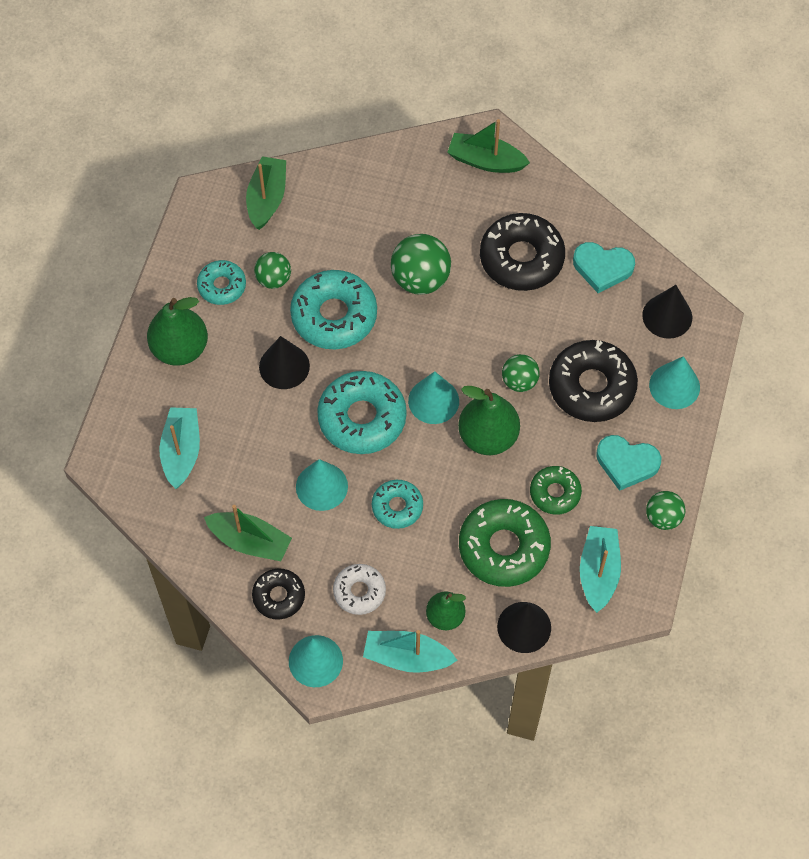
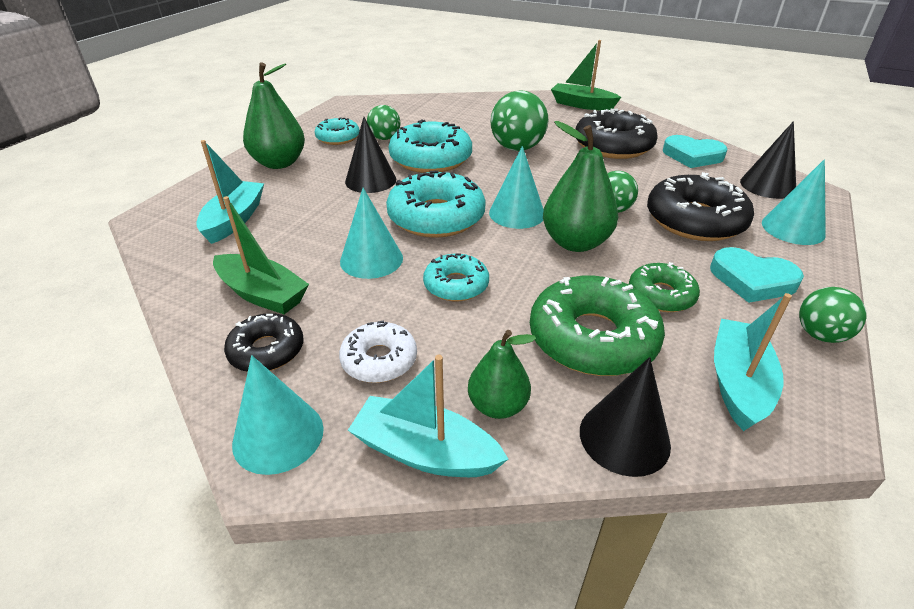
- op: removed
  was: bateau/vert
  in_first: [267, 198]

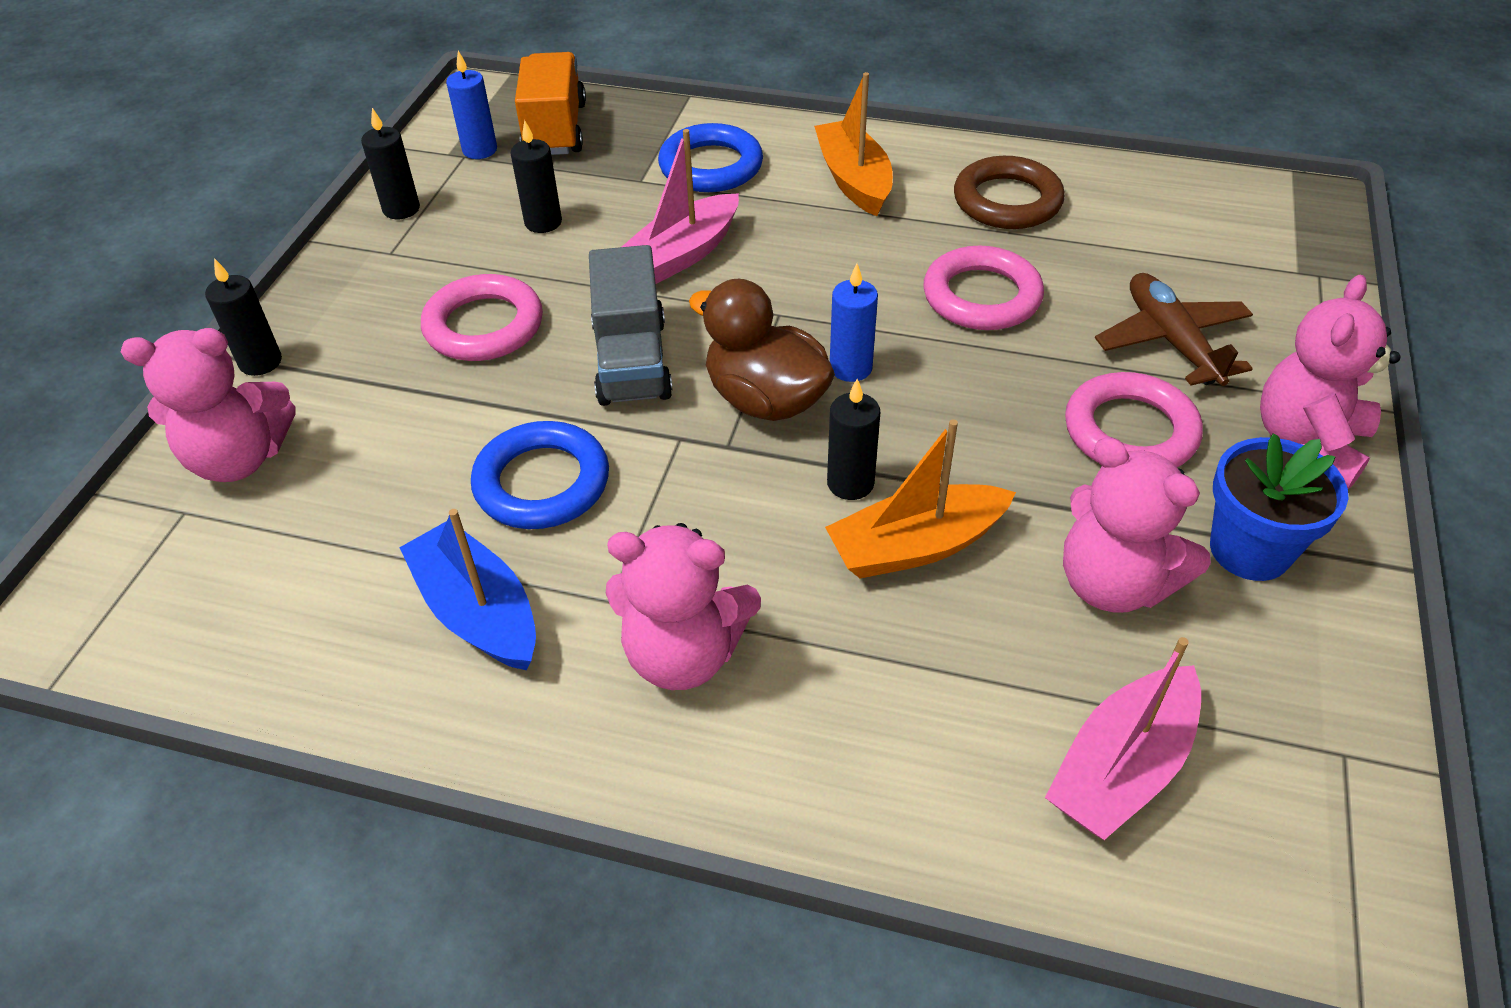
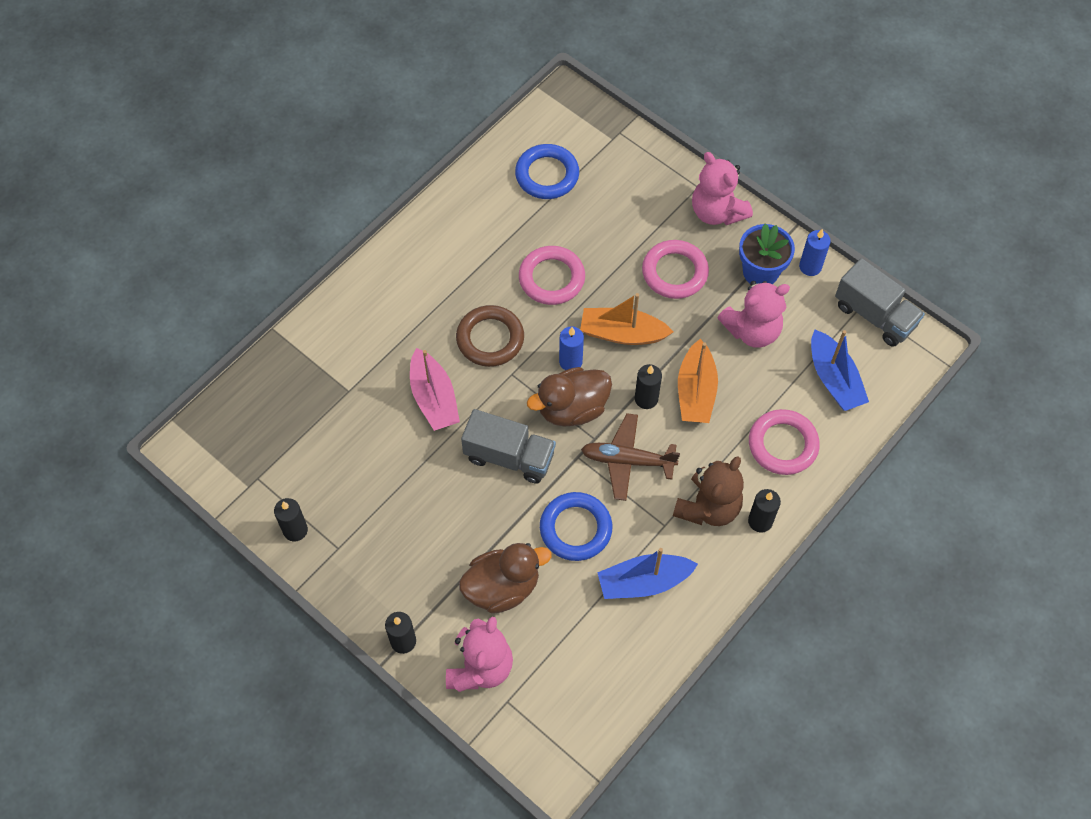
- op: moved
  was: bougie/bleu
  in_first: [480, 150]
  in_second: [810, 267]
- op: removed
  was: camion/orange
  in_first: [555, 130]
- op: moved
  was: bateau/orange
  in_first: [854, 180]
  in_second: [622, 333]
- op: moved
  was: bougie/noir
  in_first: [543, 222]
  in_second: [760, 521]
- op: moved
  was: anneau/bleu
  in_first: [711, 166]
  in_second: [547, 175]
- op: moved
  was: anneau/marron
  in_first: [1007, 201]
  in_second: [490, 339]
- op: moved
  was: avion/marron
  in_first: [1171, 341]
  in_second: [627, 460]
- op: moved
  was: anneau/rose
  in_first: [484, 326]
  in_second: [782, 444]
- op: recoloured
  was: ours en peluche/rose
  now: ours en peluche/marron
  in_first: [683, 653]
  in_second: [708, 507]
- op: recoloured
  was: bateau/rose
  now: bateau/bleu
  in_first: [1121, 767]
  in_second: [834, 379]
- op: added
  now: camion/gris
  in_second: [874, 315]
- op: added
  now: canard/marron
  in_second: [502, 587]

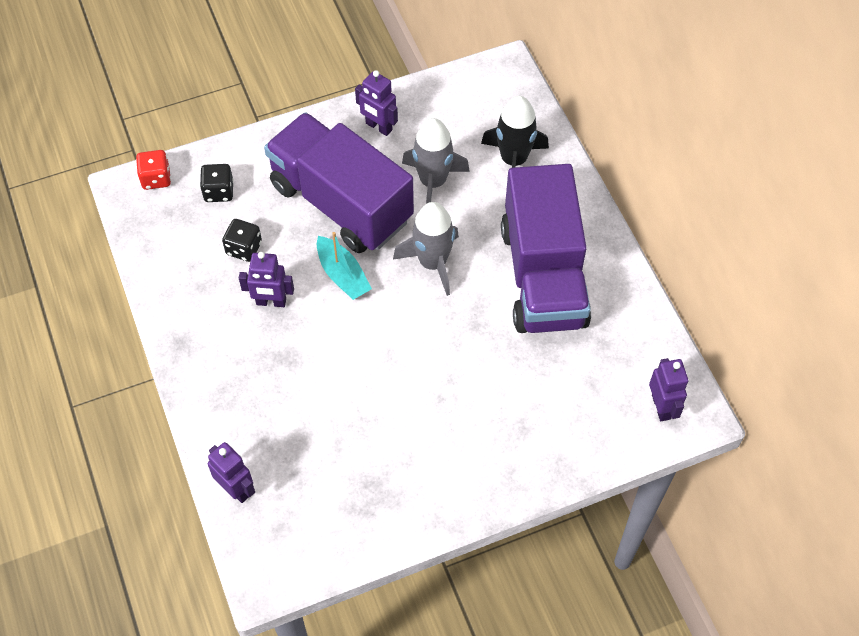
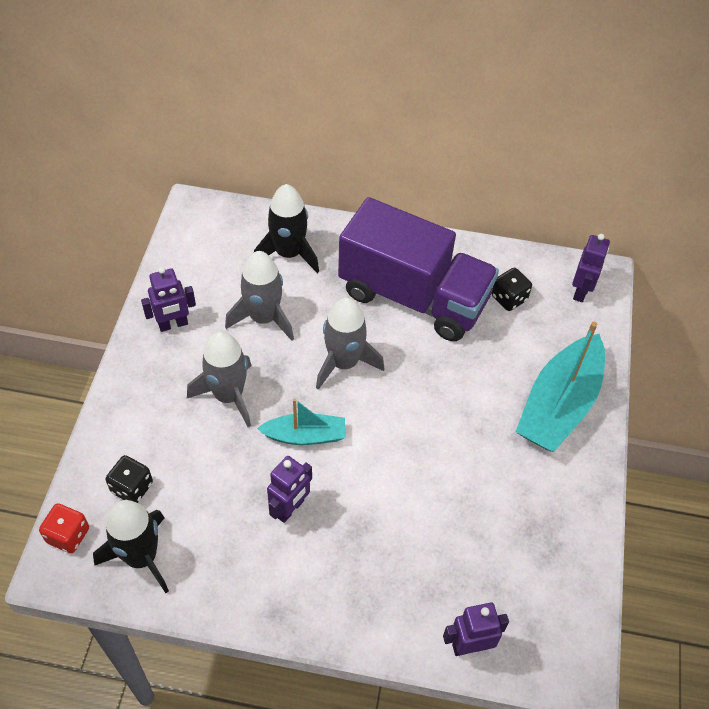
- op: replaced
  was: camion/violet
  now: fusée/gris
  in_first: [341, 202]
  in_second: [228, 395]
- op: moved
  was: dé/noir
  in_first: [244, 248]
  in_second: [509, 298]
- op: turned
  was: robot/violet
  in_first: [661, 407]
  in_second: [581, 291]
  clockwise: 90
- op: added
  now: bateau/turquoise
  in_second: [559, 405]
- op: added
  now: fusée/noir
  in_second: [141, 557]

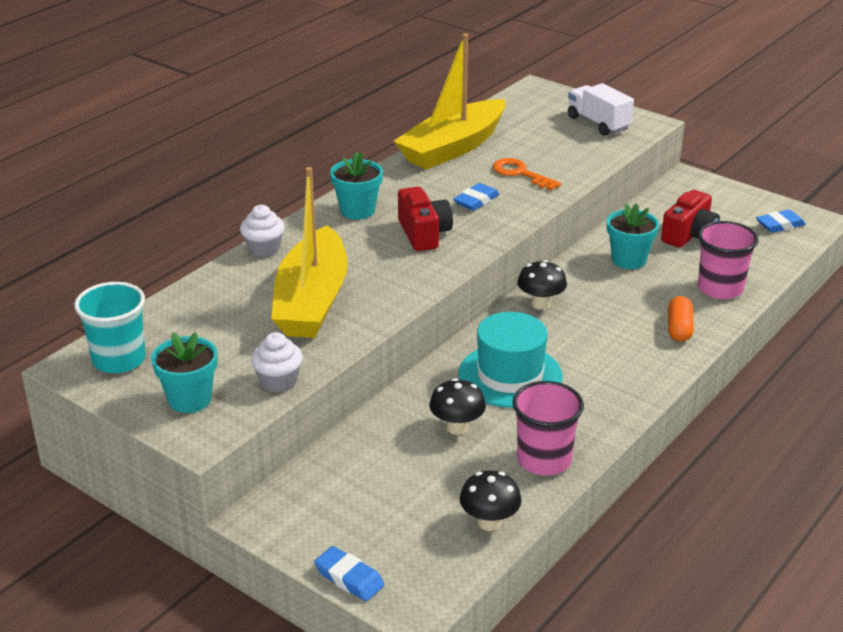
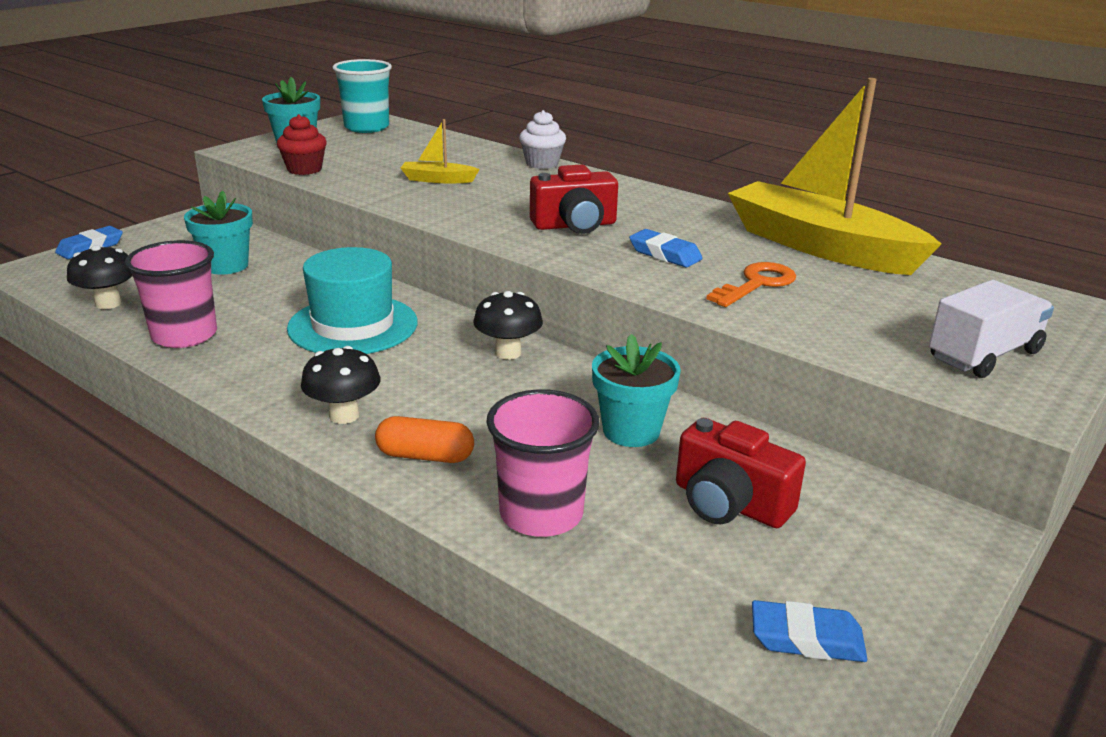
- op: moved
  was: pot de fleurs/turquoise
  in_first: [357, 211]
  in_second: [226, 266]
- op: resized
  was: bateau/jaune
  in_first: [312, 301]
  in_second: [438, 180]
  ratio: 0.42
- op: turned
  was: gomme/bleu
  in_first: [780, 225]
  in_second: [806, 639]
  clockwise: -60
- op: recoloured
  was: muffin/blanc
  now: muffin/rouge
  in_first: [278, 381]
  in_second: [304, 169]
- op: moved
  was: champignon/noir
  in_first: [457, 427]
  in_second: [344, 415]

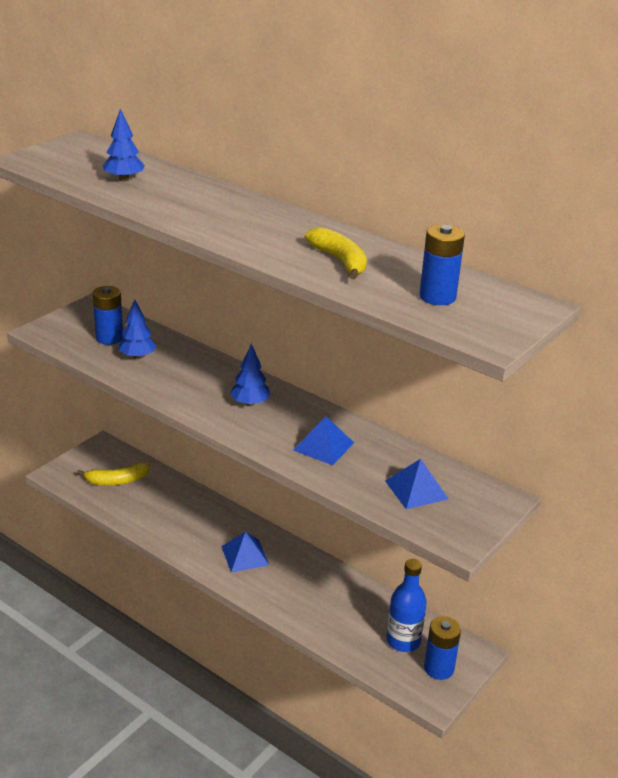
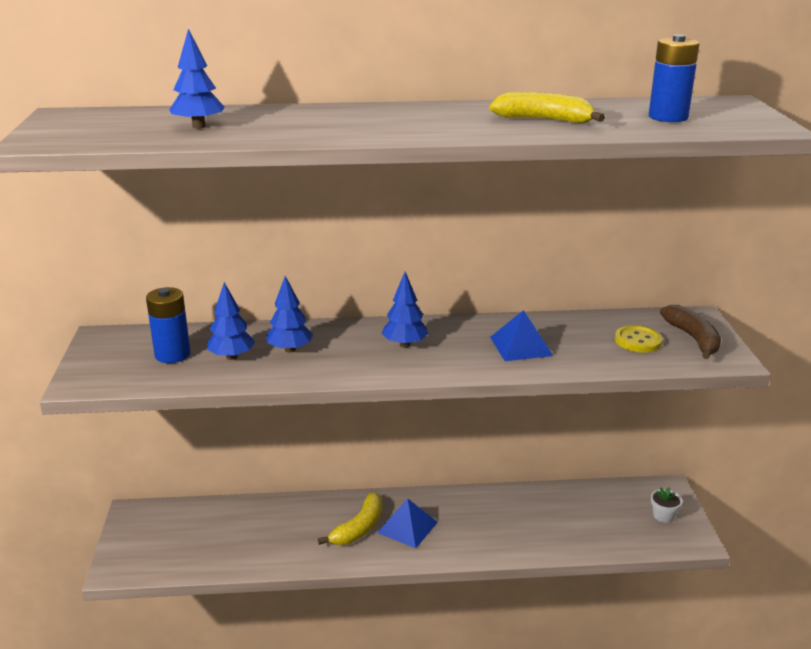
- op: replaced
  was: pyramide/bleu
  now: bouton/jaune
  in_first: [416, 489]
  in_second: [638, 341]
- op: moved
  was: banane/jaune
  in_first: [117, 481]
  in_second: [359, 528]
- op: removed
  was: bouteille/bleu
  in_first: [403, 641]
- op: replaced
  was: pile/bleu
  now: pot de fleurs/blanc
  in_first: [439, 668]
  in_second: [663, 516]
- op: added
  now: arbre/bleu
  in_second: [290, 349]
- op: added
  now: banane/marron
  in_second: [693, 339]

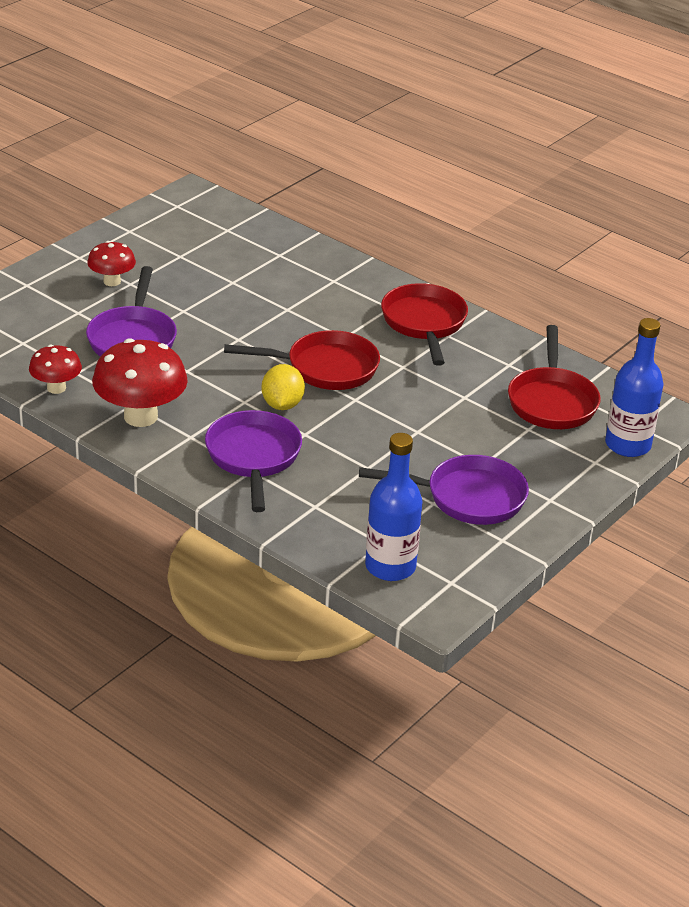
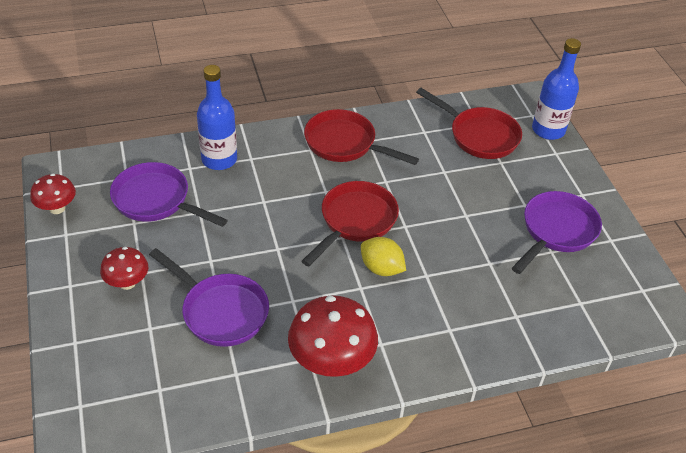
- op: moved
  was: champignon/rouge
  in_first: [56, 388]
  in_second: [57, 208]
- op: moved
  was: poêle/violet
  in_first: [253, 458]
  in_second: [156, 200]
- op: moved
  was: bouteille/bleu
  in_first: [390, 566]
  in_second: [219, 159]

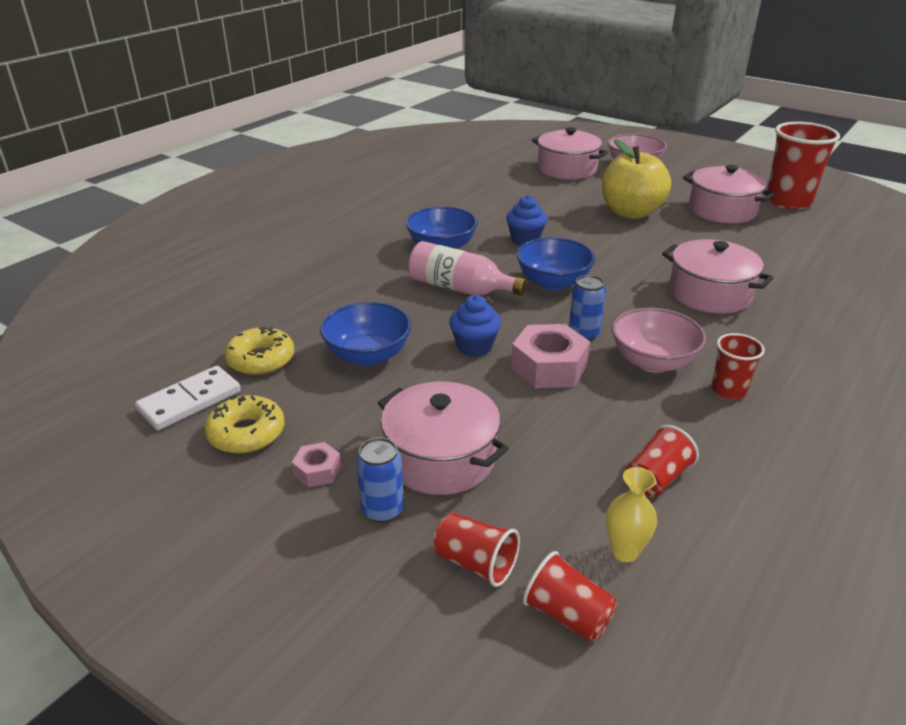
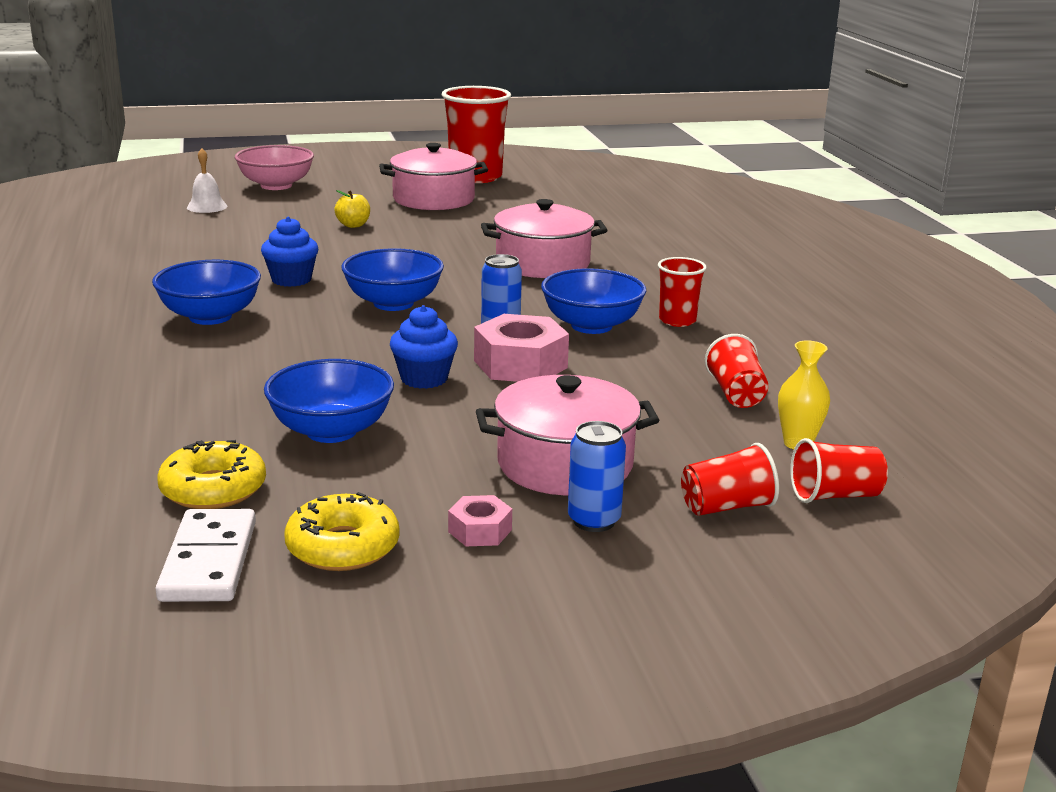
- op: replaced
  was: marmite/rose
  now: cloche/blanc
  in_first: [567, 169]
  in_second: [207, 206]
- op: resized
  was: pomme/jaune
  in_first: [630, 212]
  in_second: [353, 225]
  ratio: 0.41
- op: removed
  was: bouteille/rose
  in_first: [460, 288]
- op: recoloured
  was: bol/rose
  now: bol/bleu
  in_first: [652, 362]
  in_second: [591, 326]

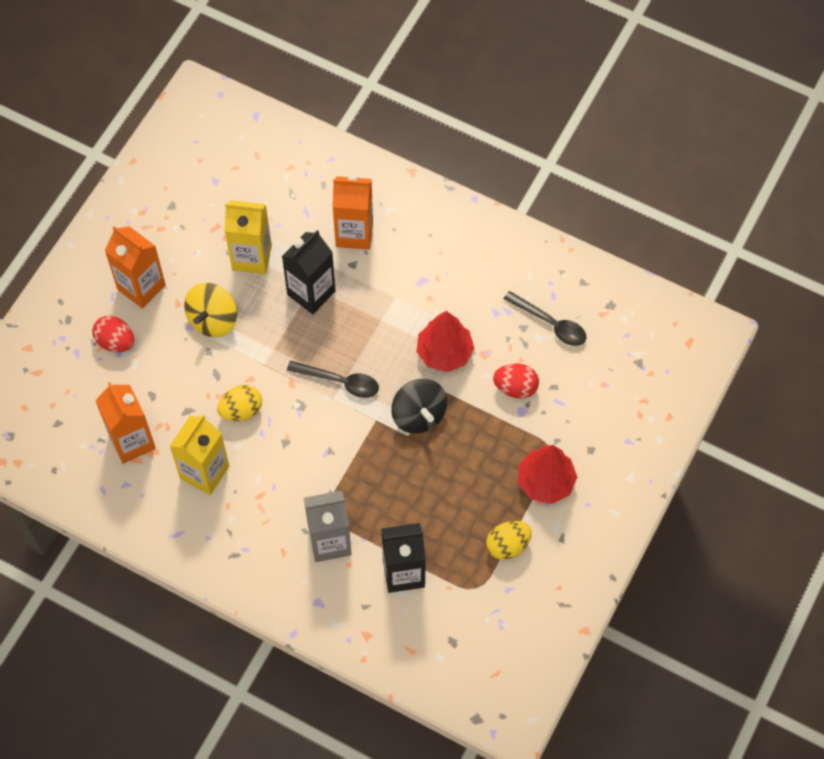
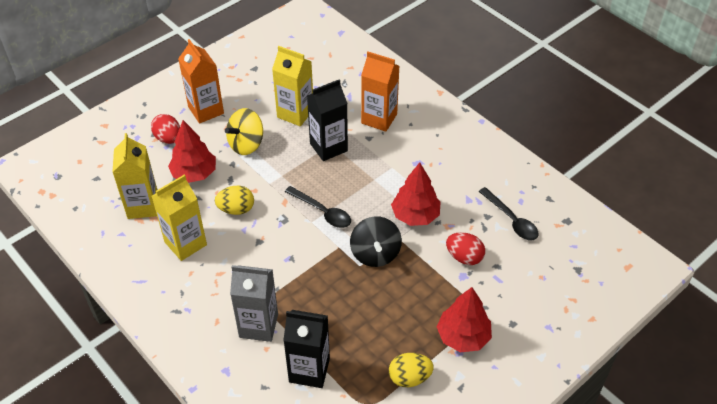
- op: recoloured
  was: brique de lait/orange
  now: brique de lait/jaune
  in_first: [132, 441]
  in_second: [143, 206]
- op: added
  now: arbre/rouge
  in_second: [194, 173]

